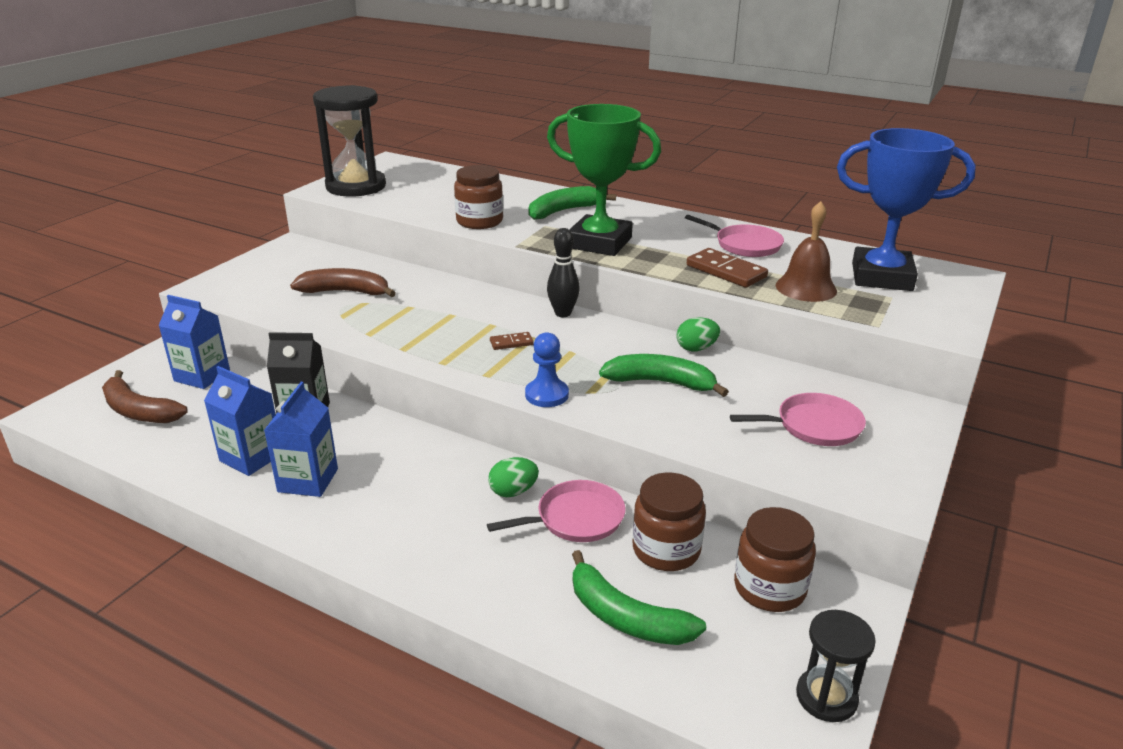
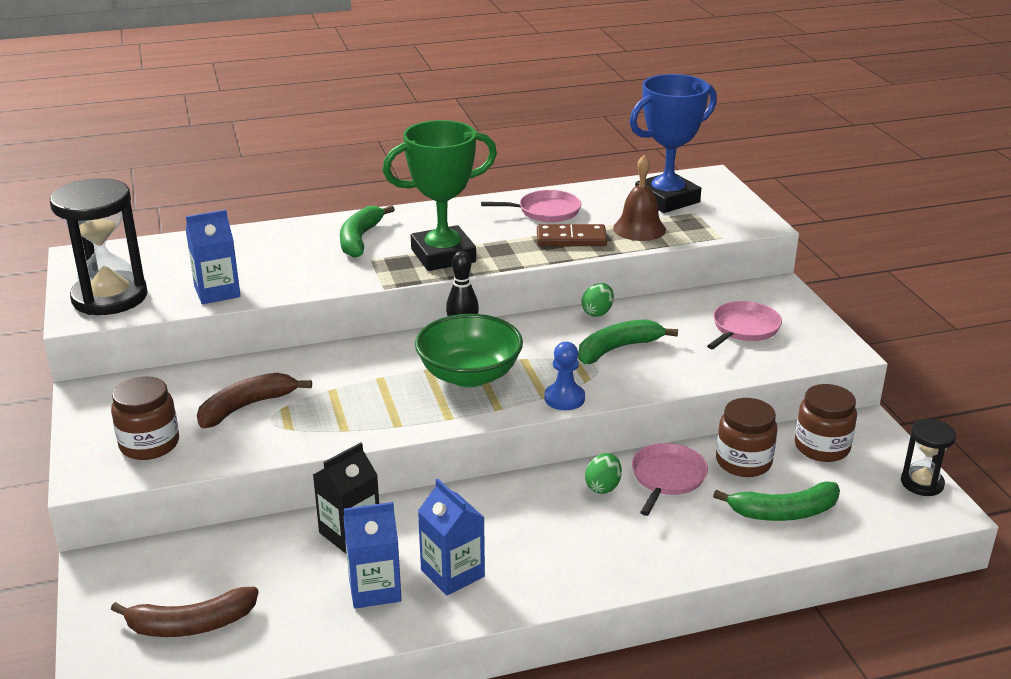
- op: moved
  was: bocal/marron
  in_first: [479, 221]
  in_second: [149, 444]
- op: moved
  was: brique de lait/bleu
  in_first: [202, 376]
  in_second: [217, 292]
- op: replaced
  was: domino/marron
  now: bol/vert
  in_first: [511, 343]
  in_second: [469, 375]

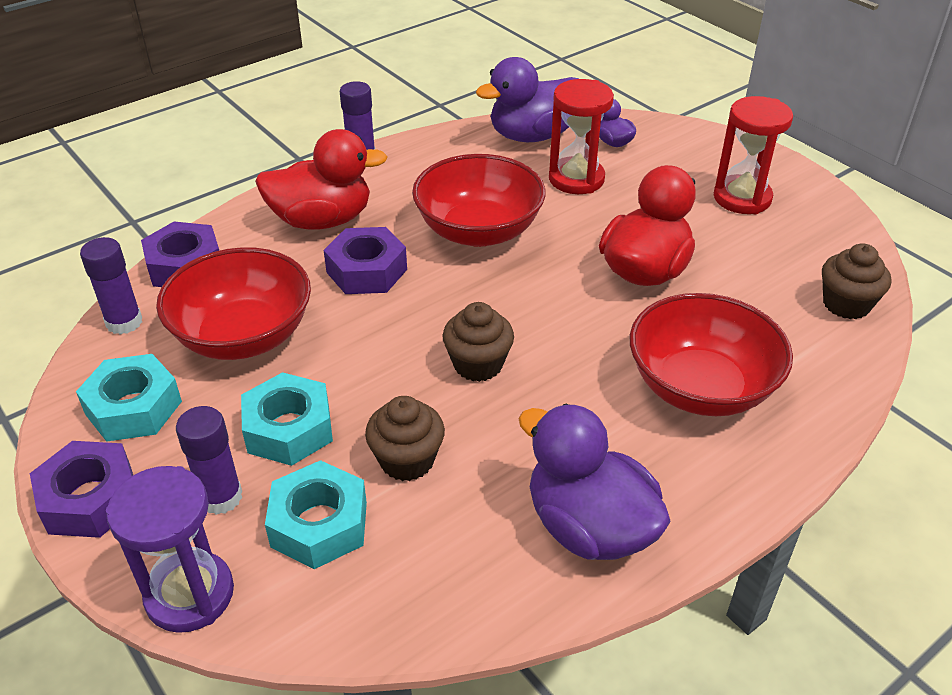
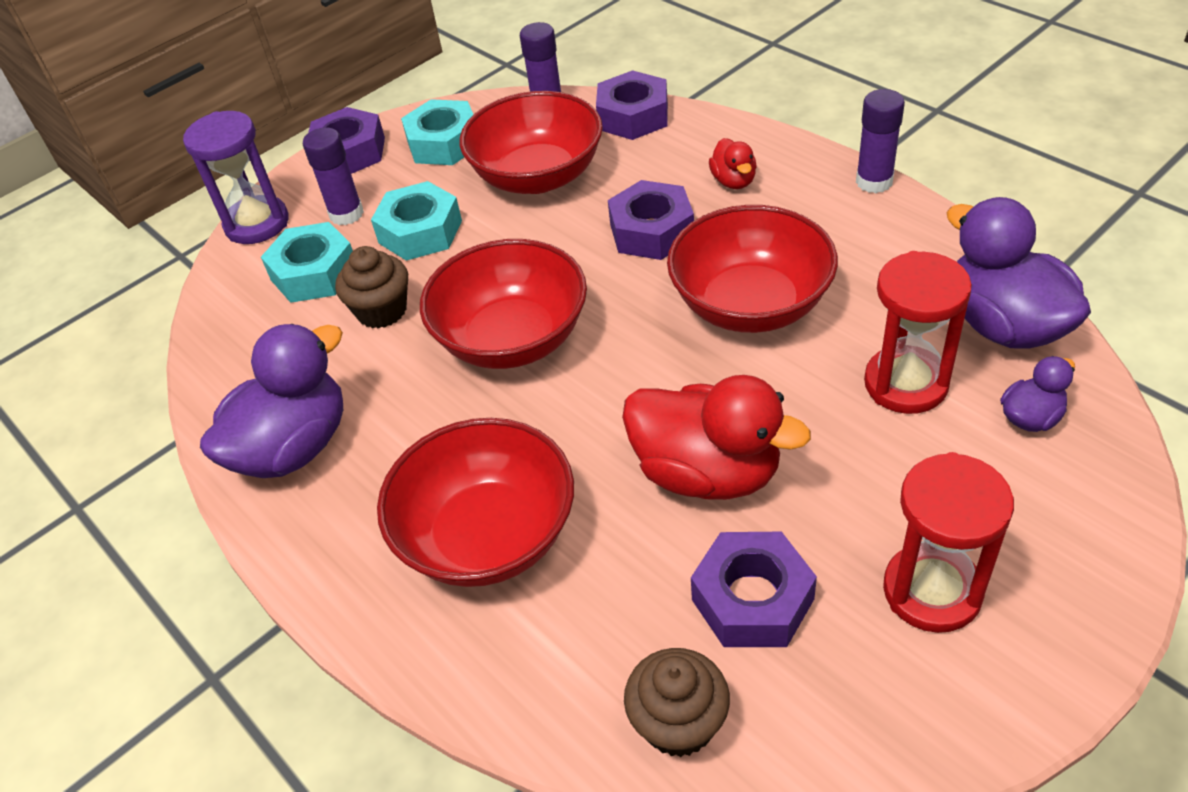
- op: resized
  was: canard/rouge
  in_first: [322, 220]
  in_second: [733, 181]
  ratio: 0.49
- op: replaced
  was: muffin/marron
  now: bol/rouge
  in_first: [478, 364]
  in_second: [512, 339]
- op: added
  now: écrou/violet
  in_second: [752, 599]

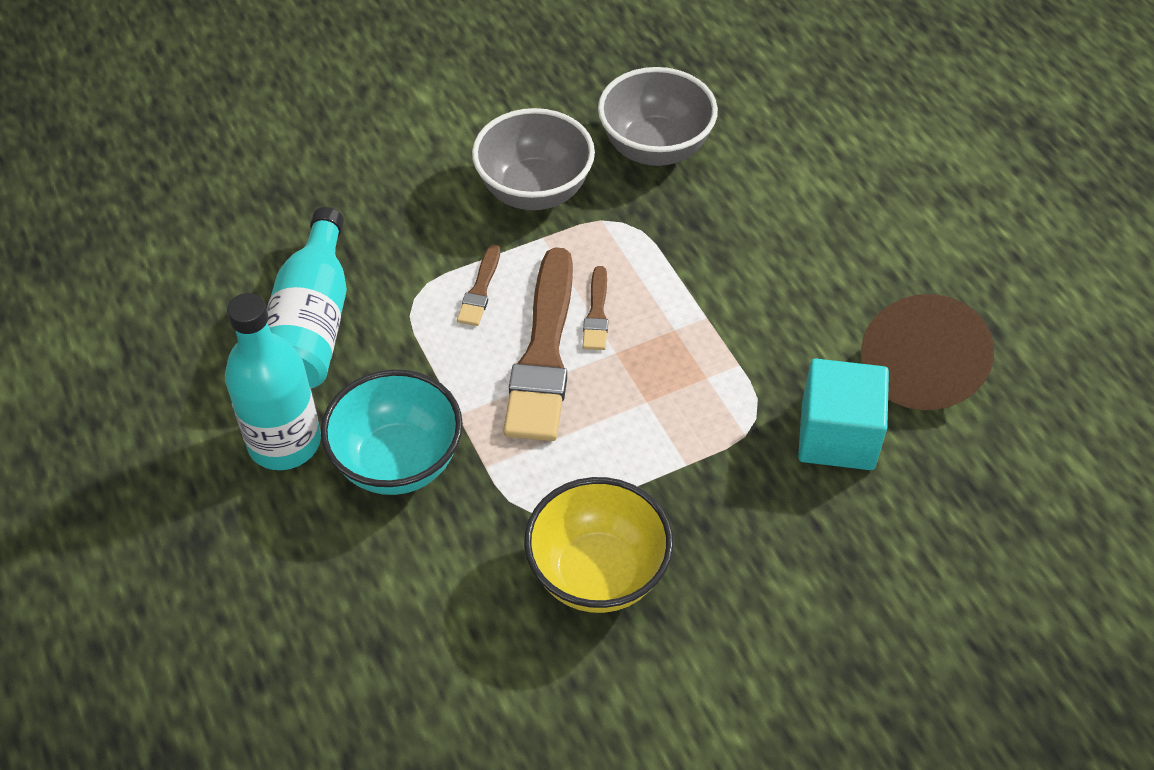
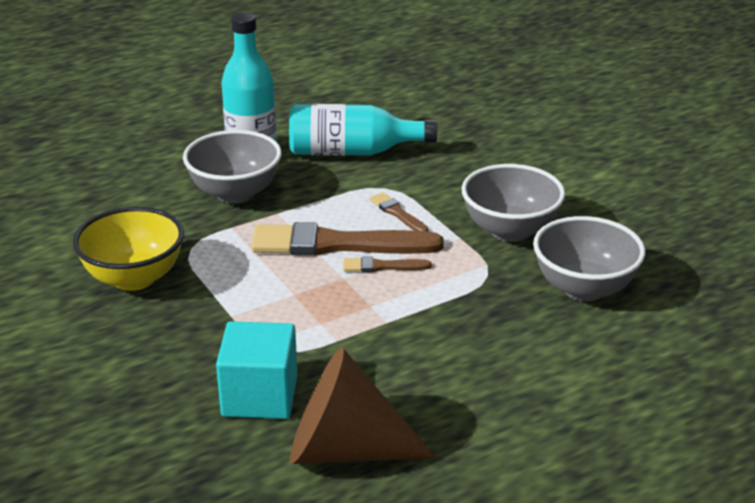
- op: turned
  was: pinceau/marron
  in_first: [480, 290]
  in_second: [397, 213]
  clockwise: 45
- op: recoloured
  was: bol/turquoise
  now: bol/gris
  in_first: [398, 462]
  in_second: [235, 193]

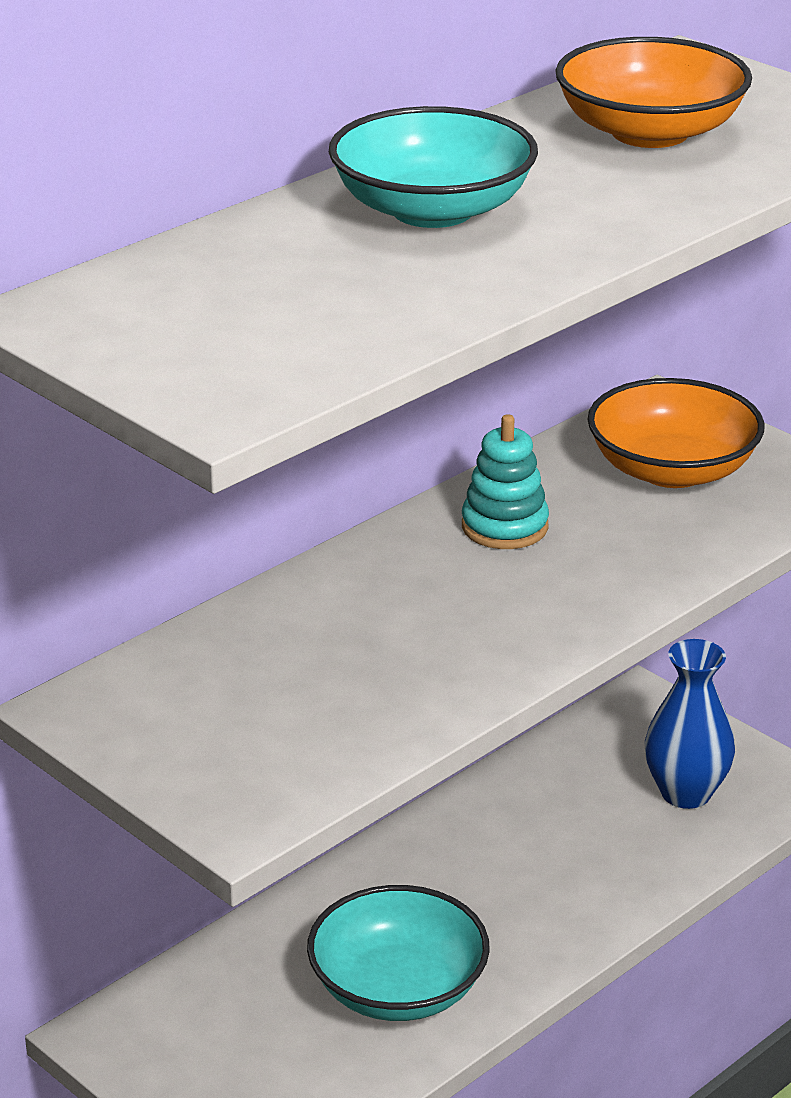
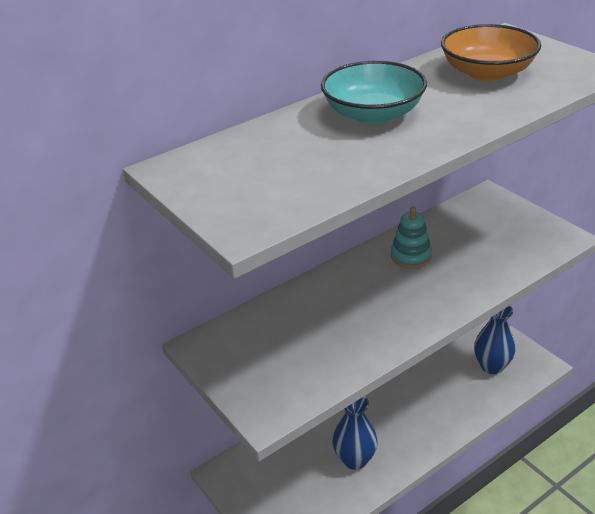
- op: removed
  was: bol/orange
  in_first: [672, 470]
- op: replaced
  was: bol/turquoise
  now: vase/bleu
  in_first: [398, 989]
  in_second: [355, 459]

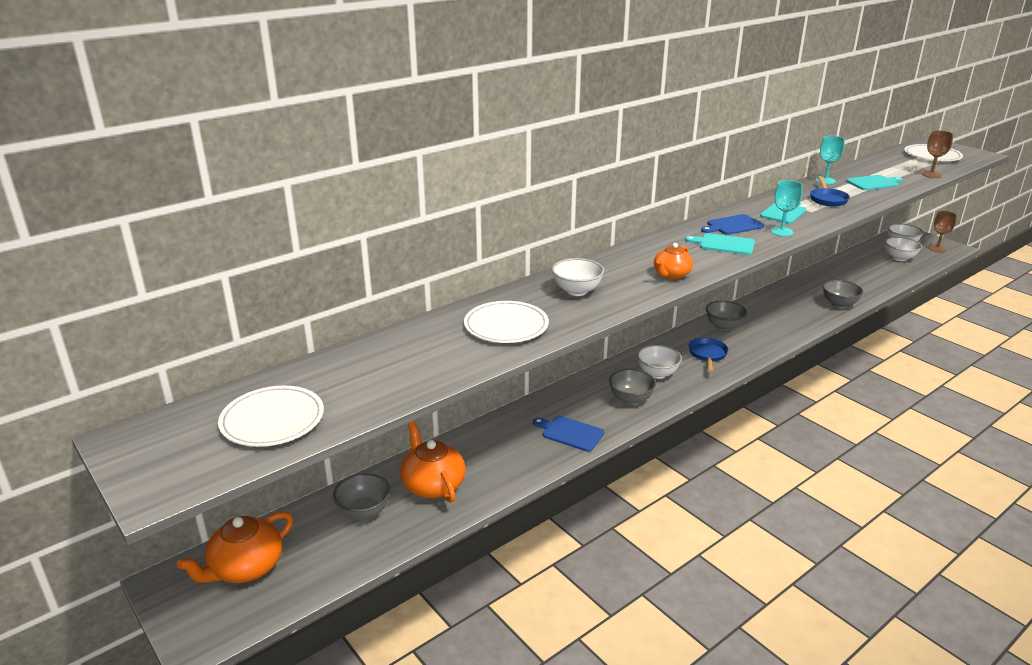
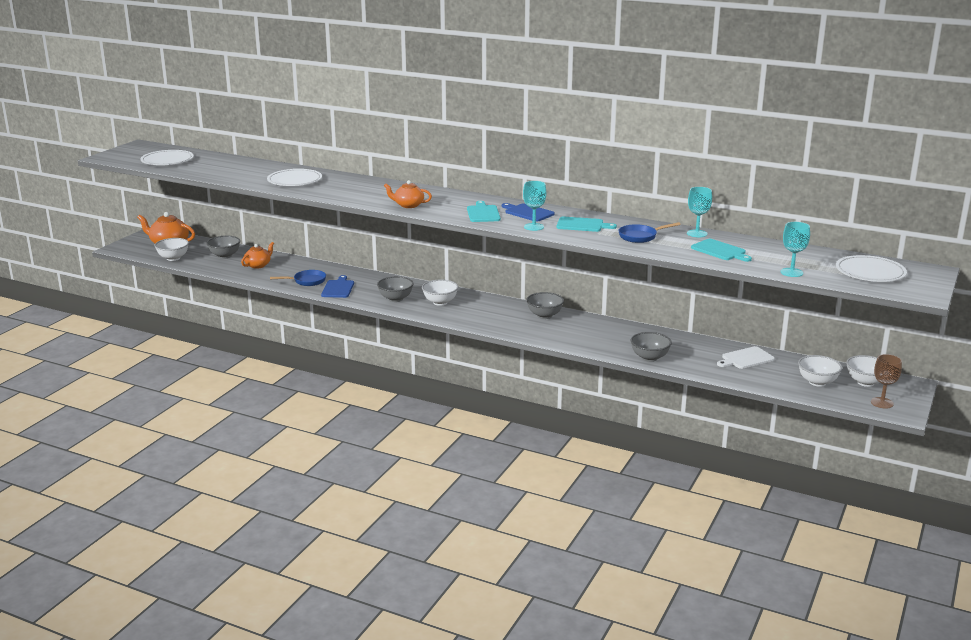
- op: recoloured
  was: verre à pied/marron
  now: verre à pied/turquoise
  in_first: [931, 174]
  in_second: [791, 272]
- op: moved
  was: bol/blanc
  in_first: [577, 291]
  in_second: [173, 258]
- op: moved
  was: poêle/bleu
  in_first: [707, 355]
  in_second: [307, 281]
- op: resized
  was: théière/orange
  in_first: [433, 485]
  in_second: [258, 265]
  ratio: 0.65
- op: added
  now: planche à découper/blanc
  in_second: [746, 358]

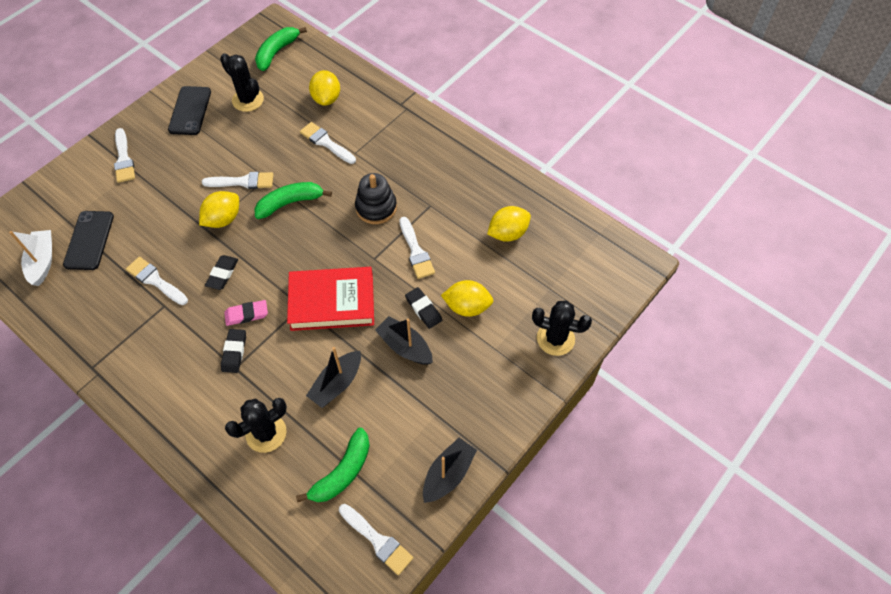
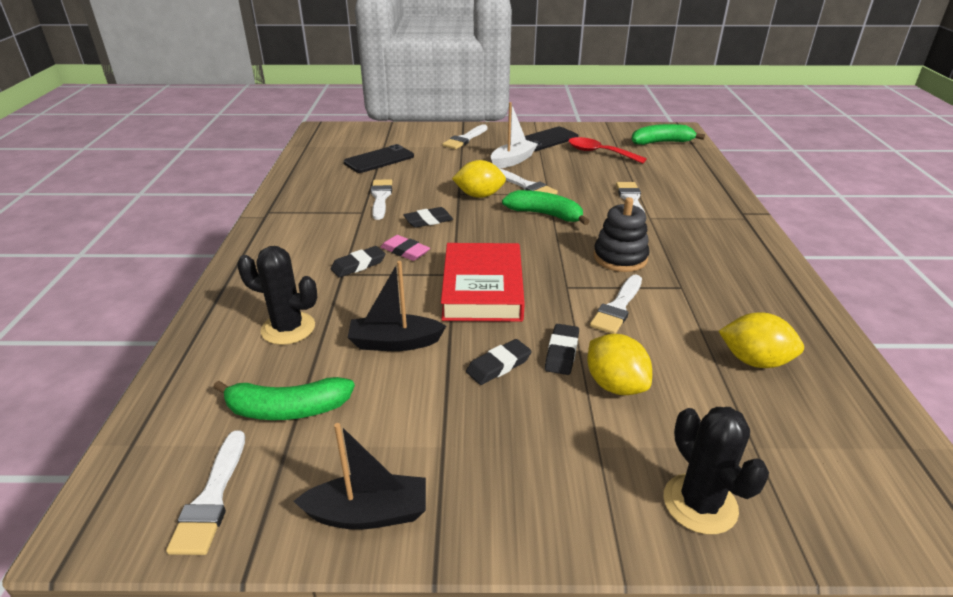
- op: replaced
  was: cactus/noir
  now: cuillère/rouge
  in_first: [248, 100]
  in_second: [599, 153]
- op: removed
  was: citron/jaune
  in_first: [326, 98]
- op: moved
  was: bateau/blanc
  in_first: [43, 261]
  in_second: [513, 160]
- op: turned
  was: livre/rouge
  in_first: [332, 302]
  in_second: [482, 288]
  clockwise: 45
- op: replaced
  was: bateau/noir
  now: gomme/noir
  in_first: [405, 346]
  in_second: [499, 365]

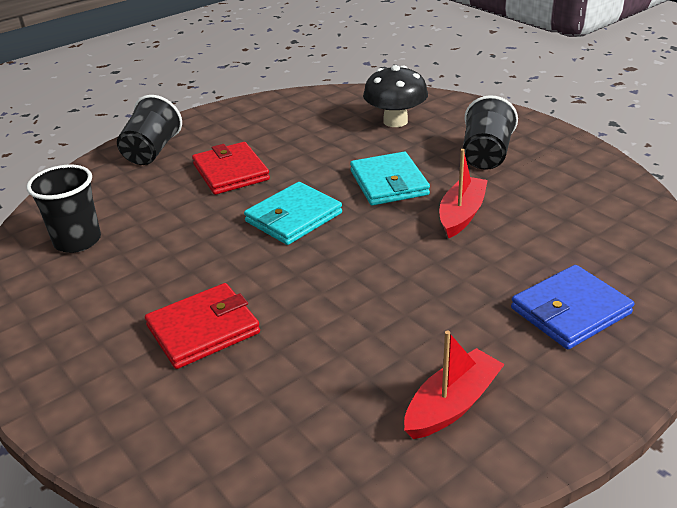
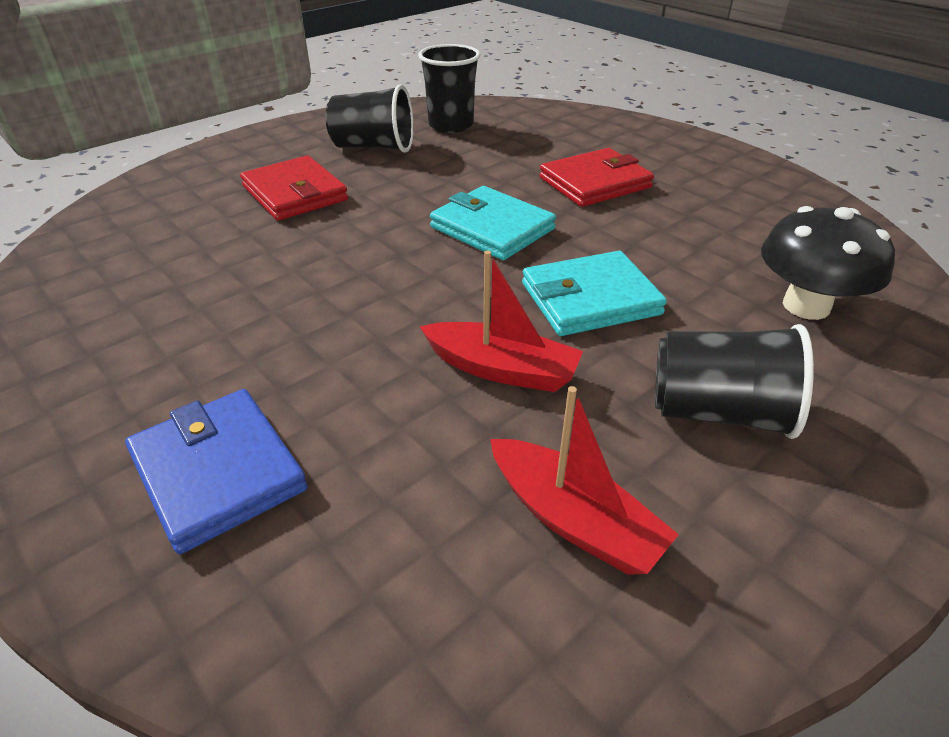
- op: moved
  was: gobelet/noir
  in_first: [152, 151]
  in_second: [374, 147]
- op: moved
  was: bateau/rouge
  in_first: [452, 404]
  in_second: [574, 519]

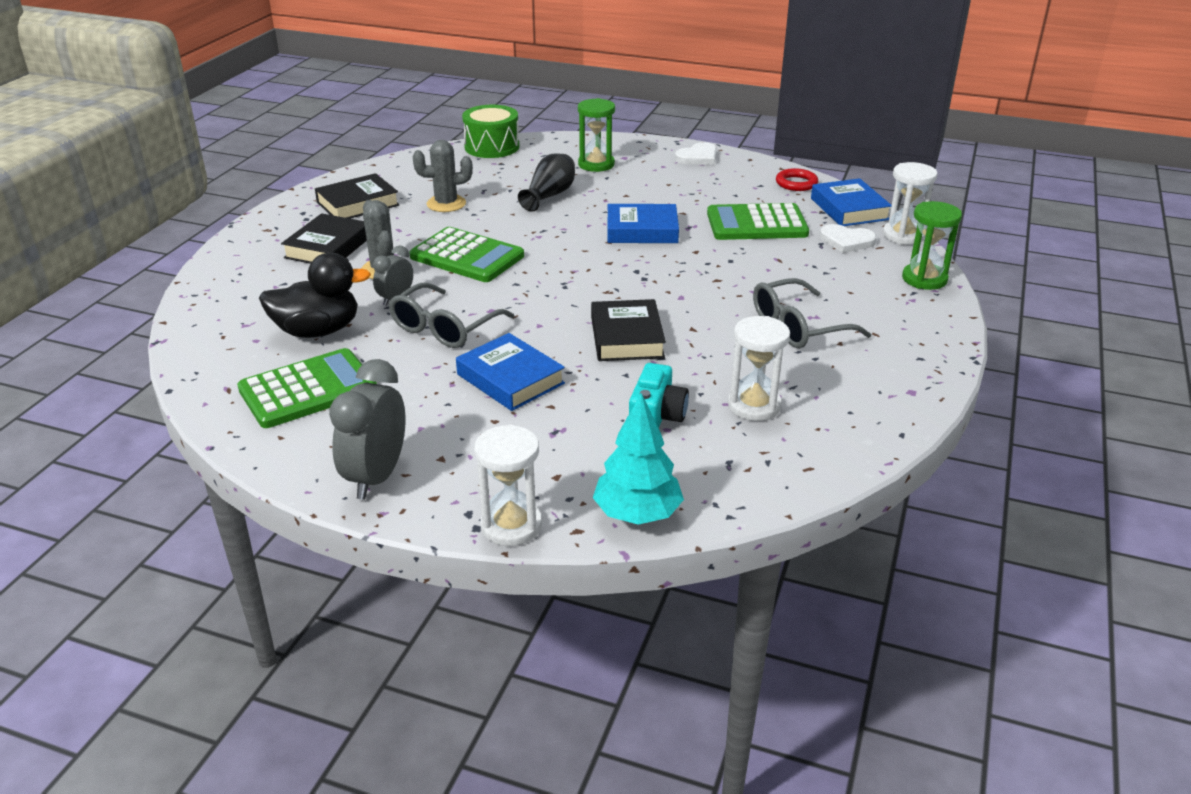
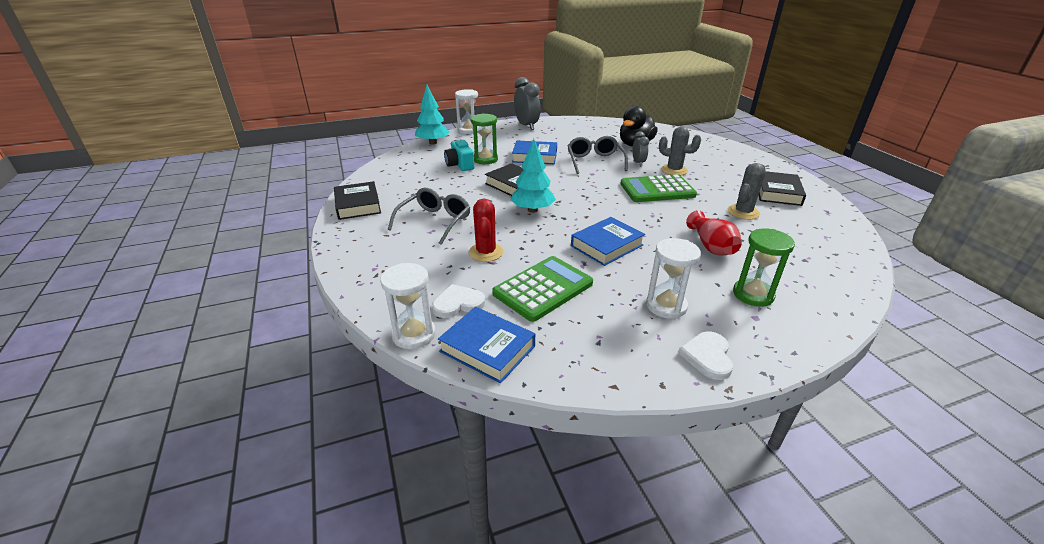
- op: removed
  was: tambour/vert
  in_first: [492, 147]
- op: recoloured
  was: vase/noir
  now: vase/rouge
  in_first: [549, 195]
  in_second: [711, 246]
- op: removed
  was: anneau/rouge
  in_first: [796, 183]
- op: moved
  was: sablier/vert
  in_first: [924, 279]
  in_second: [485, 159]
- op: moved
  was: livre/noir
  in_first: [328, 247]
  in_second: [358, 205]
- op: moved
  was: sablier/blanc
  in_first: [754, 406]
  in_second: [666, 306]
- op: removed
  was: calculatrice/vert
  in_first: [308, 390]
- op: added
  now: arbre/turquoise
  in_second: [532, 210]
- op: added
  now: cactus/rouge
  in_second: [486, 252]

